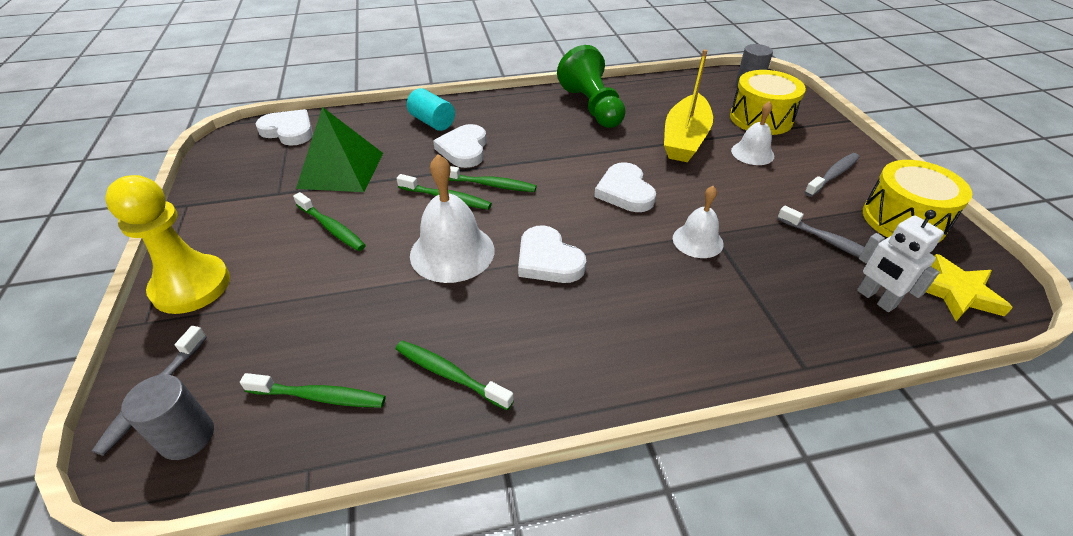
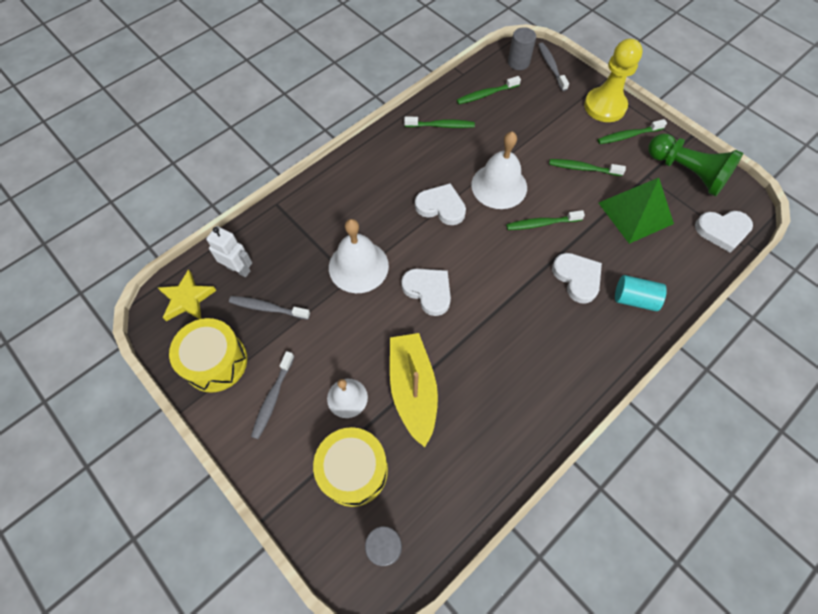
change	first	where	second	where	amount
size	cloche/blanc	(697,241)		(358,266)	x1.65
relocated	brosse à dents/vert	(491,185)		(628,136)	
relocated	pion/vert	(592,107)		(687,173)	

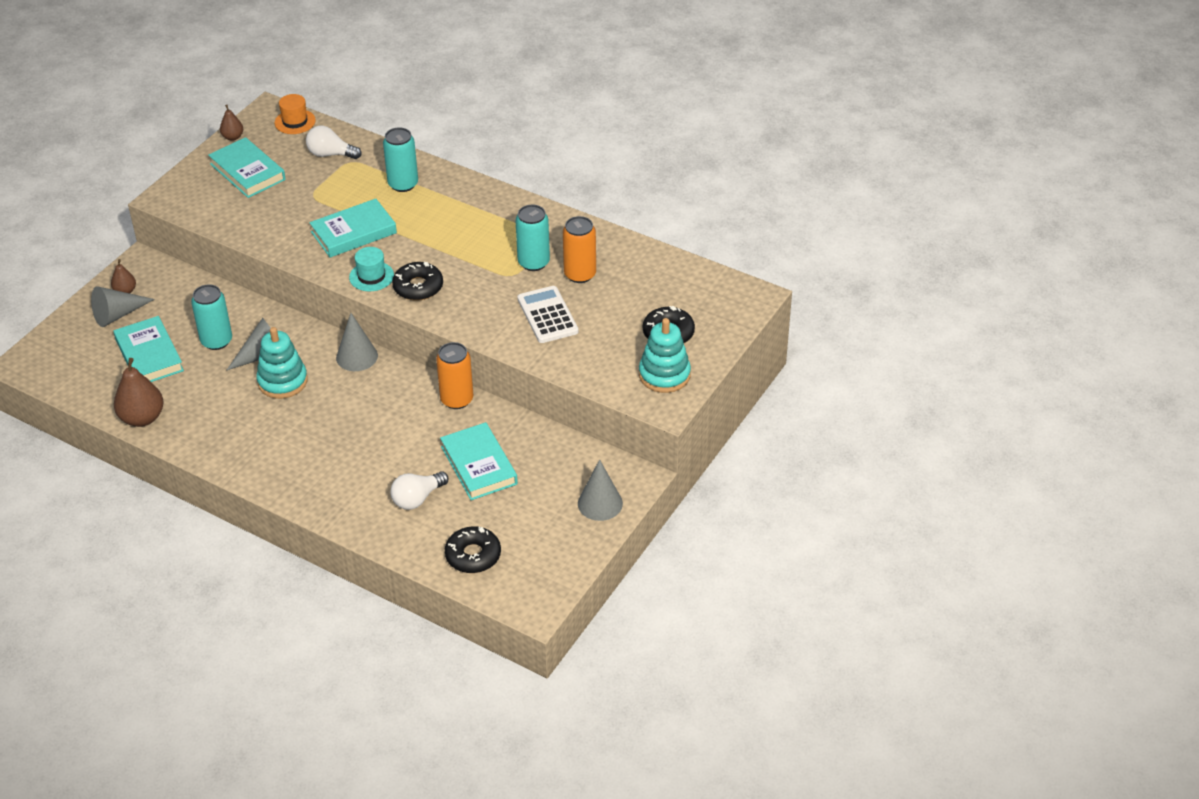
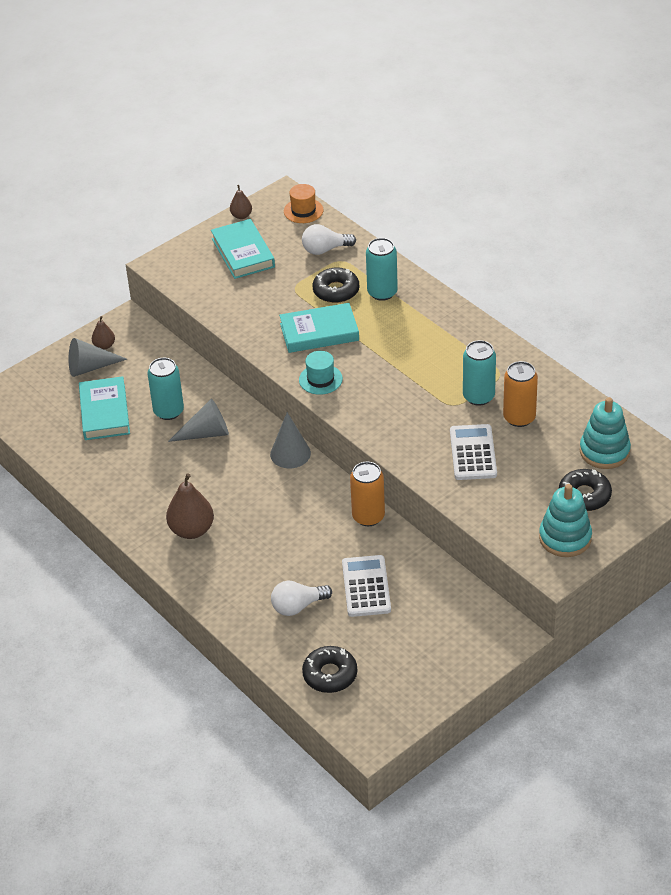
change	first	where	second	where	amount
relocated	poire/marron	(142,418)		(191,530)	
spun	ampoule/blanc	(330,154)		(325,249)	45 degrees counterclockwise
relocated	beignet/noir	(418,287)		(336,291)	
exchanged	livre/turquoise	(479,465)	calculatrice/blanc	(366,586)	
relocated	jouet à empiler/turquoise	(282,381)		(604,451)	
missing	cône/gris	(600,503)			

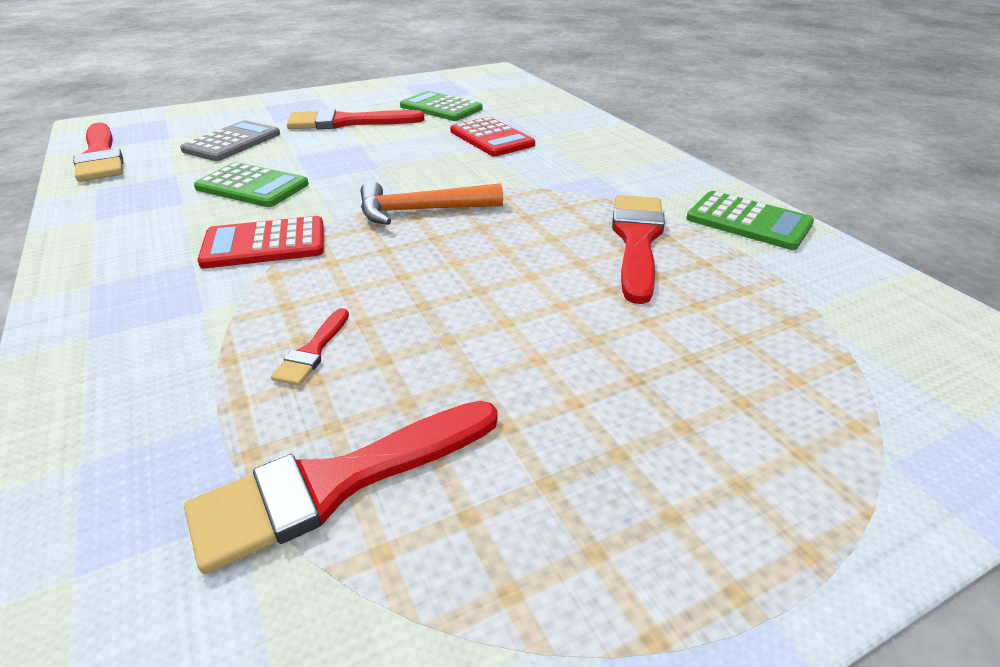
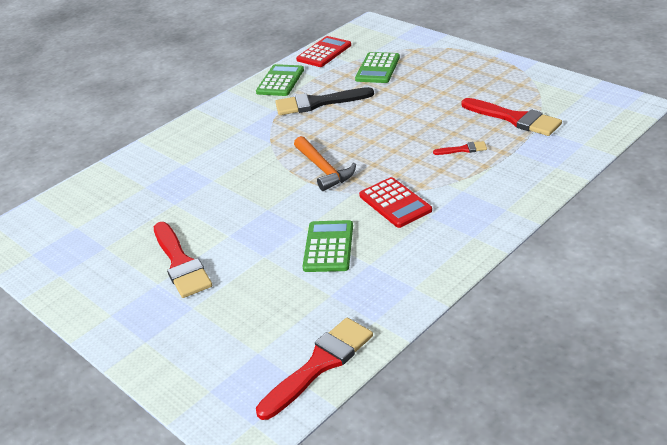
change	first	where	second	where	amount
colour	pinceau/rouge	(637,240)	pinceau/noir	(318,103)	
relocated	calculatrice/rouge	(491,138)		(324,52)	
relocated	calculatrice/vert	(441,108)		(378,68)	
missing	calculatrice/gris	(232,142)			

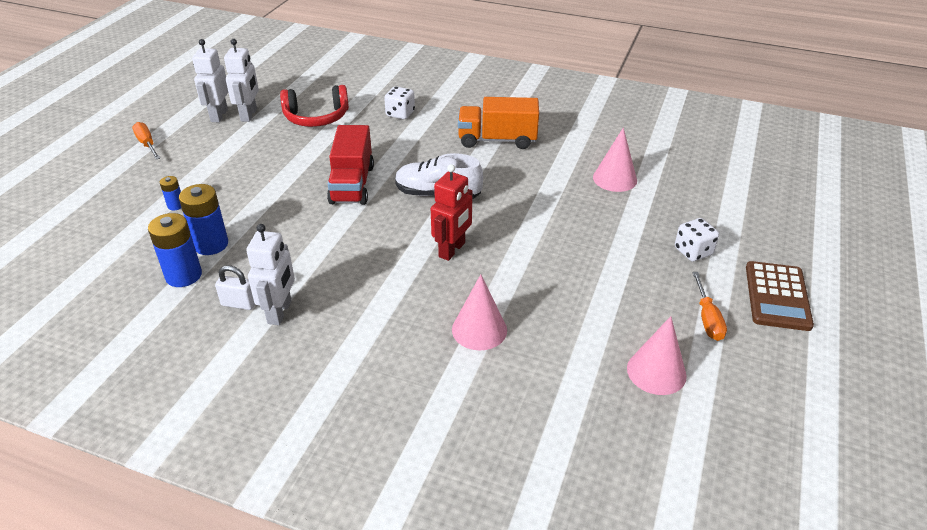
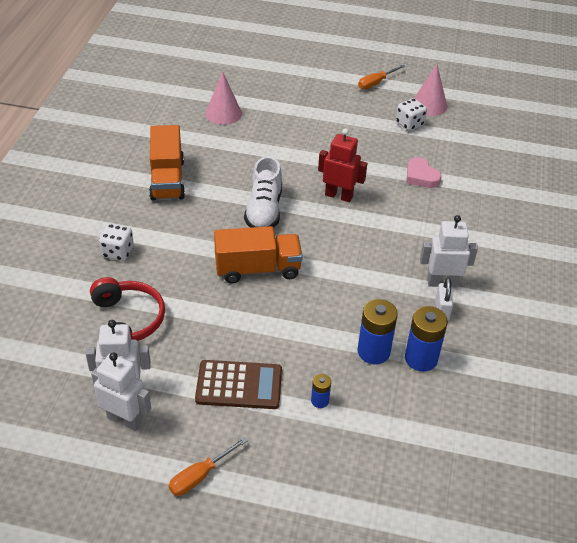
change	first	where	second	where	amount
spun	robot/blanc	(219,115)		(125,419)	150 degrees counterclockwise
relocated	calculatrice/marron	(777,296)		(239,385)	
colour	camion/rouge	(352,184)	camion/orange	(257,269)	
spun	tournevis/orange	(707,318)		(376,83)	150 degrees clockwise
relocated	dé/blanc	(693,252)		(409,124)	
exchanged	cône/rose	(479,329)	cœur/rose	(421,176)	

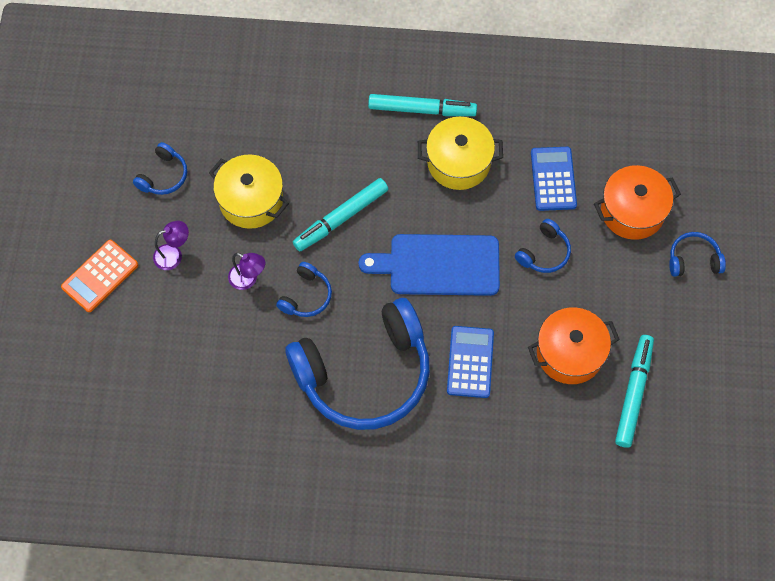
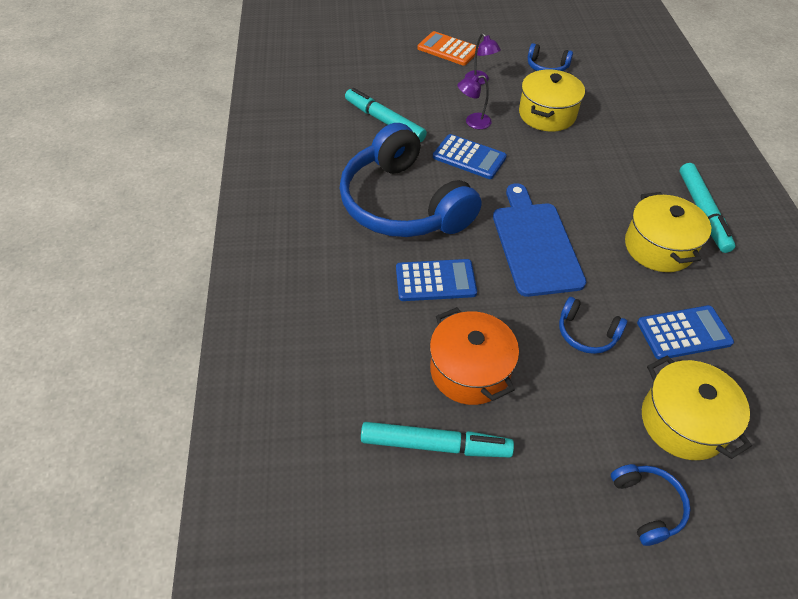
change	first	where	second	where	amount
relocated	feutre/turquoise	(341,218)		(384,121)	
exchanged	casque audio/bleu	(306,296)	calculatrice/bleu	(469,157)	
spun	lampe/violet	(248,279)		(472,122)	60 degrees clockwise
colour	marmite/orange	(632,211)	marmite/jaune	(683,422)	

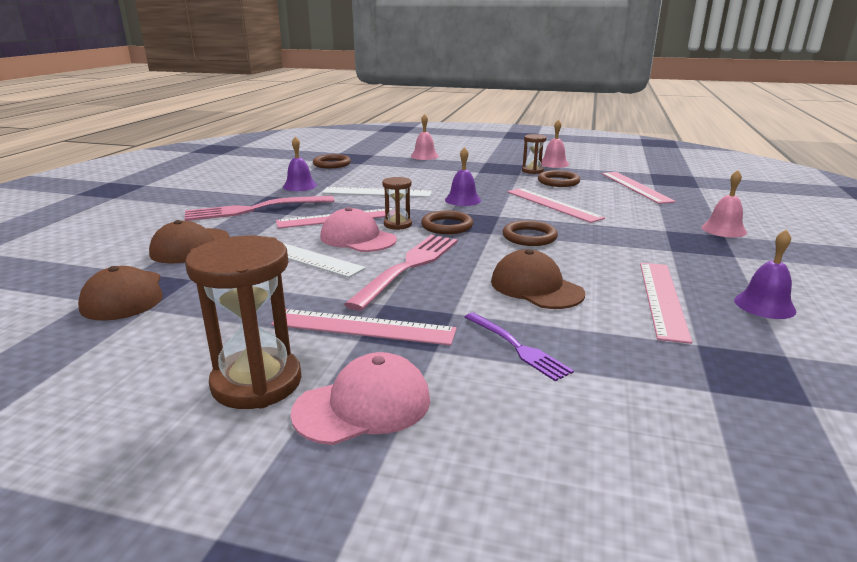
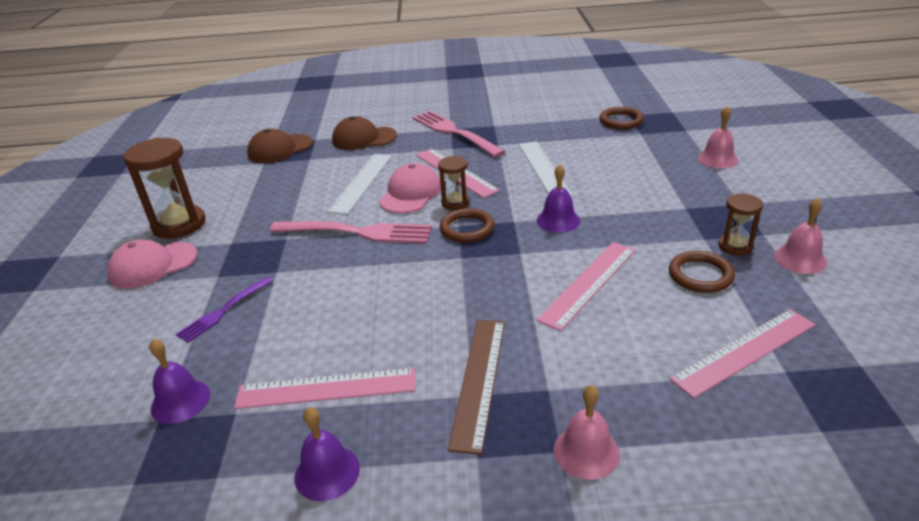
change	first	where	second	where	amount
spun	casquette/rose	(363,405)		(153,265)	105 degrees clockwise
relocated	cloche/violet	(300,186)		(180,401)	
appeared			règle/marron	(478,380)	
missing	règle/rose	(363,327)			
missing	casquette/marron	(536,287)			
missing	anneau/marron	(529,237)			

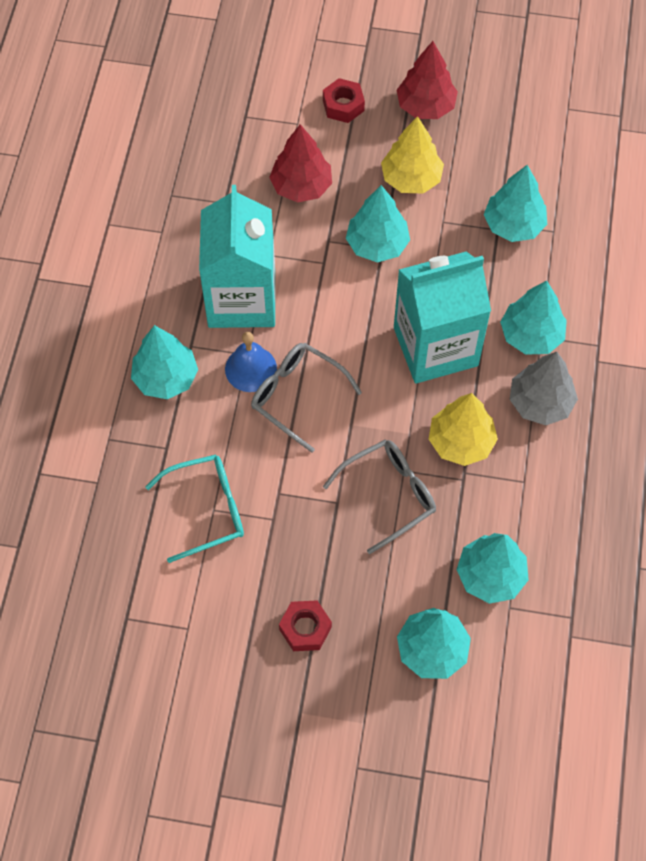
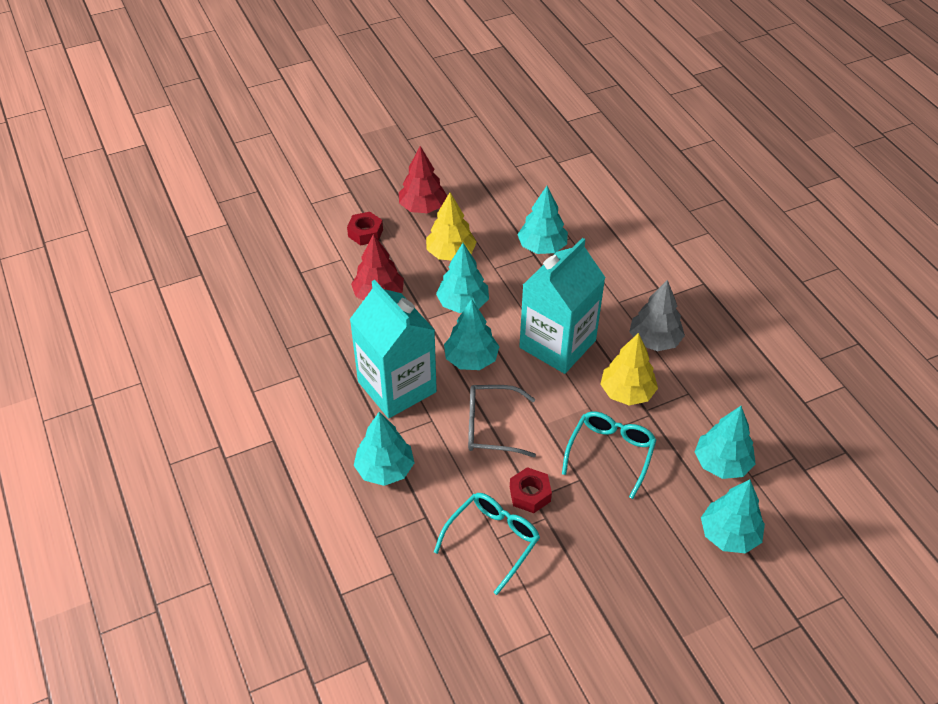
change	first	where	second	where	amount
relocated	arbre/turquoise	(531,335)		(471,359)	
relocated	écrou/rouge	(305,628)		(530,494)	
colour	lunettes/gris	(389,495)	lunettes/turquoise	(610,453)	
missing	cloche/bleu	(250,368)			

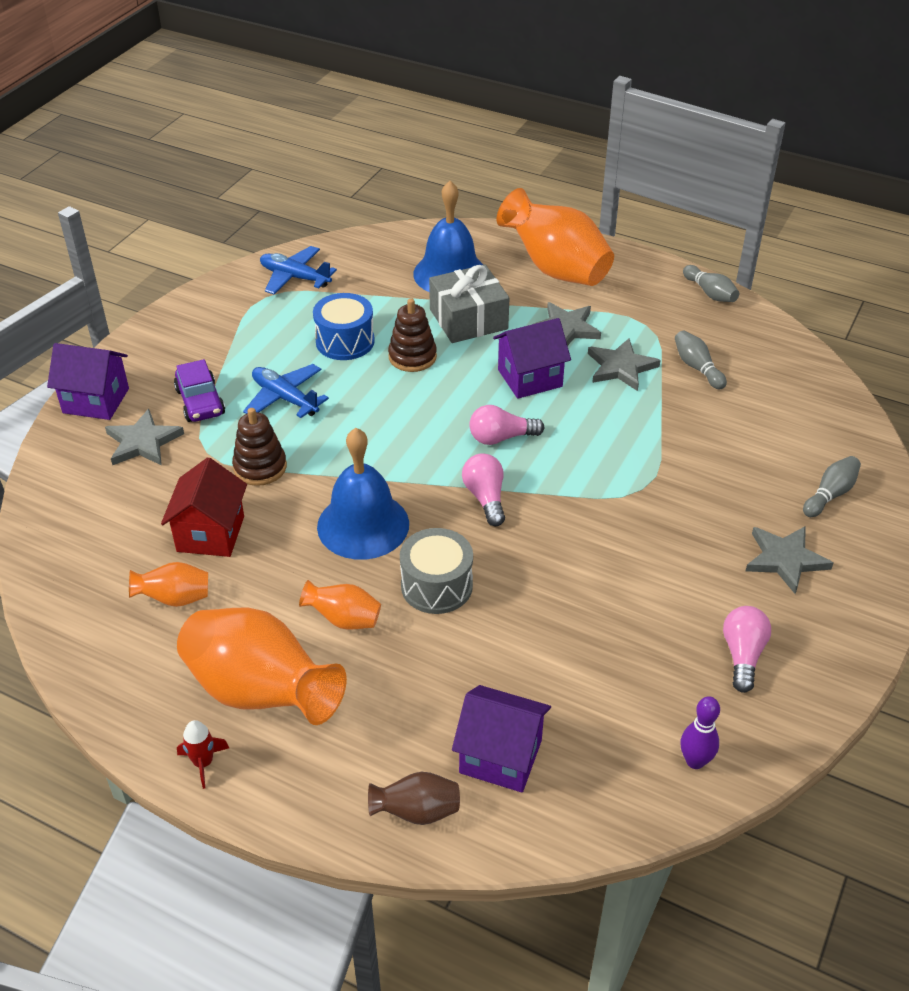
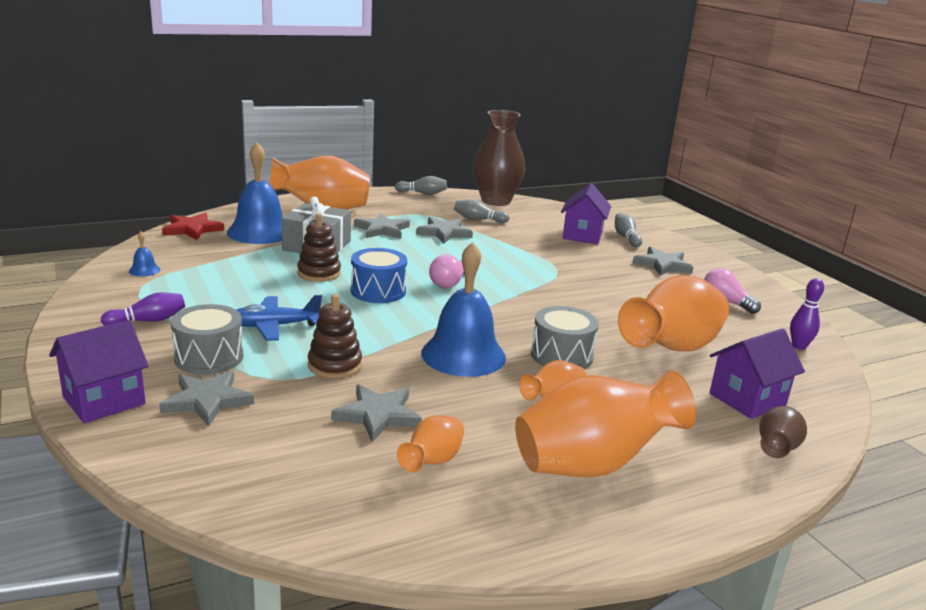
change	first	where	second	where	amount
appeared			quille/violet	(148,321)	
exchanged	avion/bleu	(295,277)	cloche/bleu	(144,270)	
appeared			étoile/rouge	(192,229)	
exchanged	voiture/violet	(200,402)	tambour/gris	(209,357)	
exchanged	maison/rouge	(210,534)	étoile/gris	(378,415)	
relocated	tambour/bleu	(345,341)		(378,291)	
appeared			vase/marron	(496,201)	
relocated	maison/violet	(530,378)		(582,235)	
appeared			vase/orange	(671,349)	
missing	fusée/rouge	(203,763)			
missing	ampoule/rose	(485,498)			

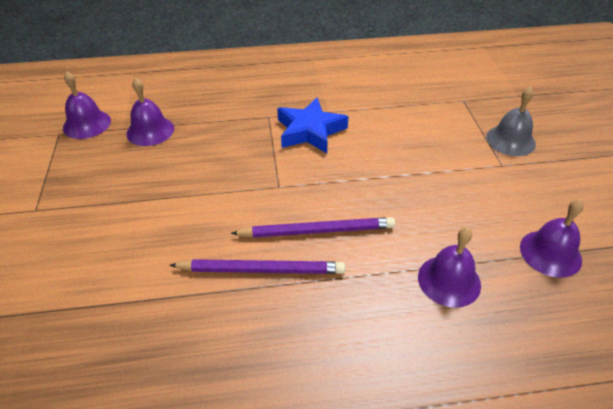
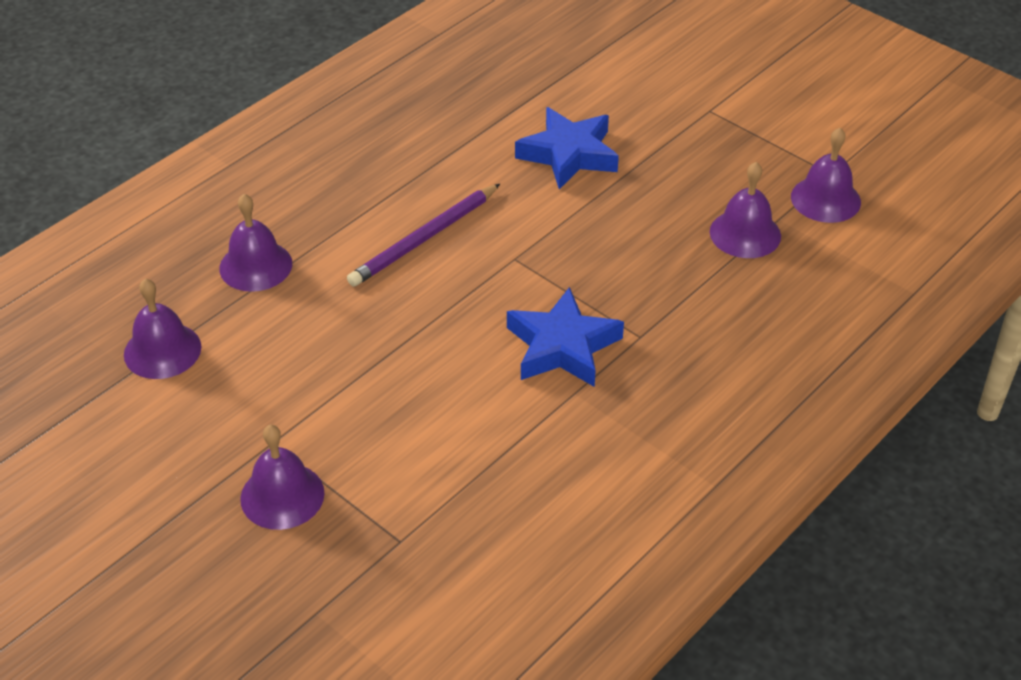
change	first	where	second	where	amount
colour	cloche/gris	(510,140)	cloche/violet	(282,495)	
appeared			étoile/bleu	(569,154)	
missing	crayon/violet	(261,269)			

